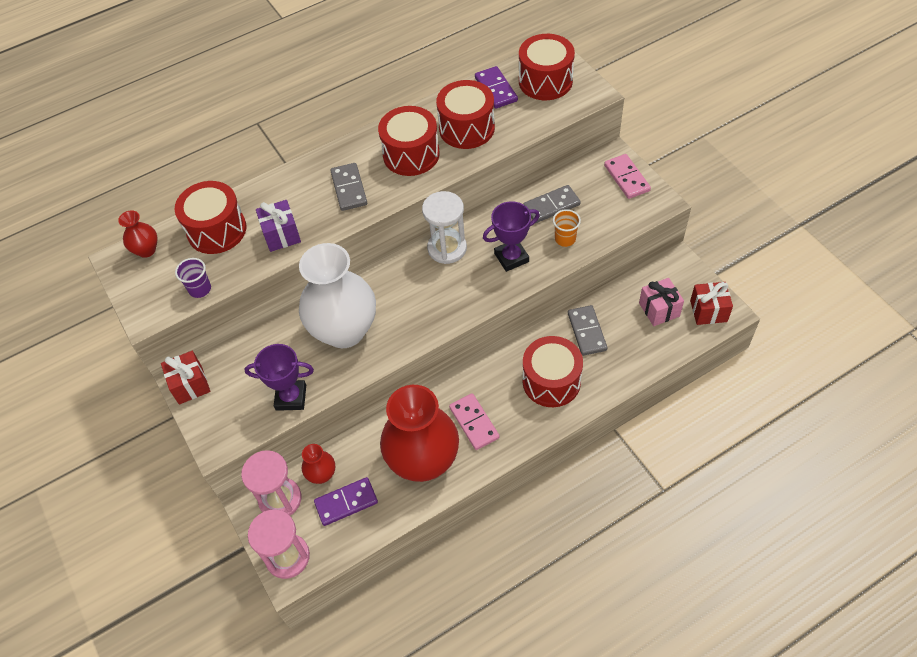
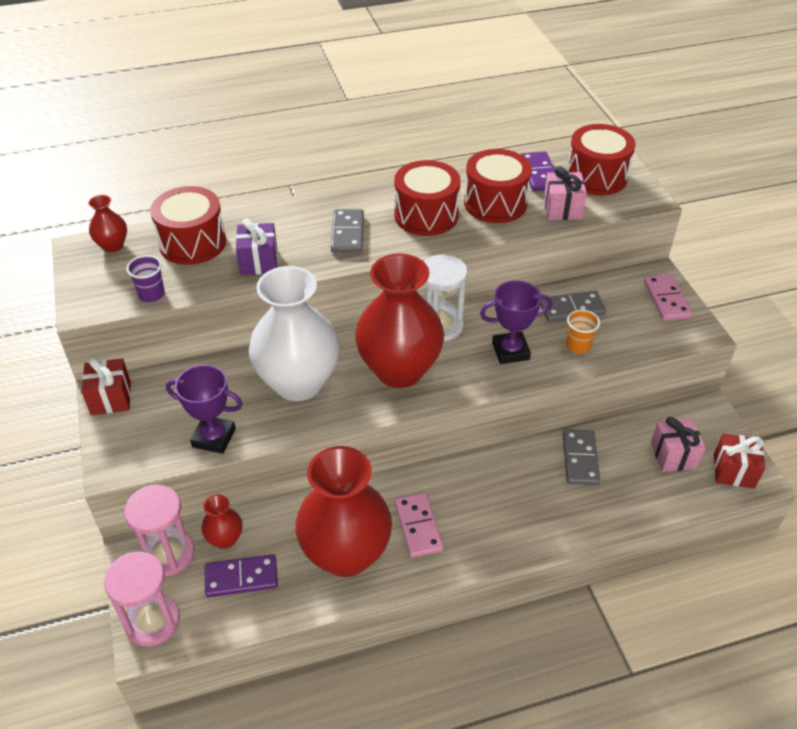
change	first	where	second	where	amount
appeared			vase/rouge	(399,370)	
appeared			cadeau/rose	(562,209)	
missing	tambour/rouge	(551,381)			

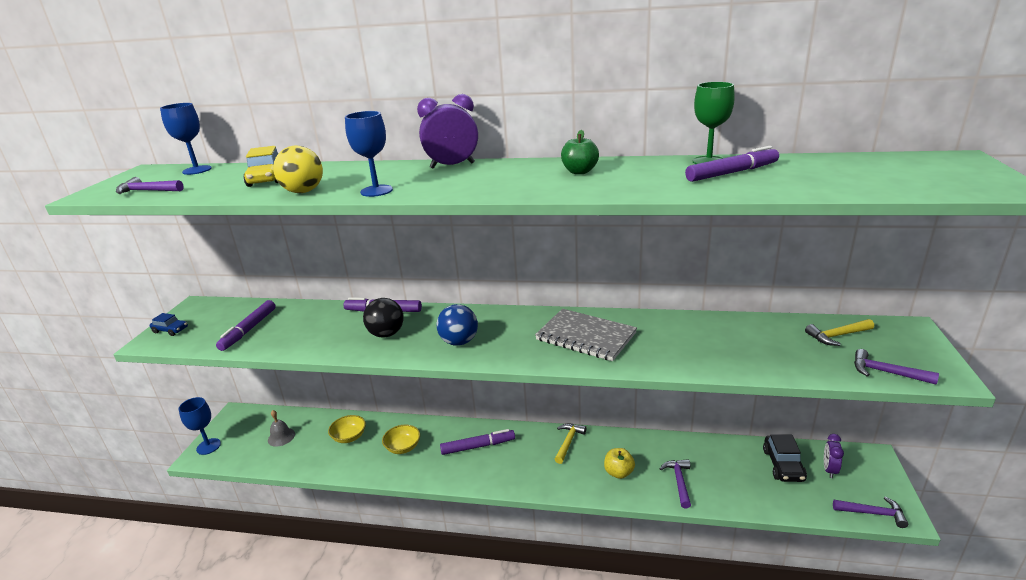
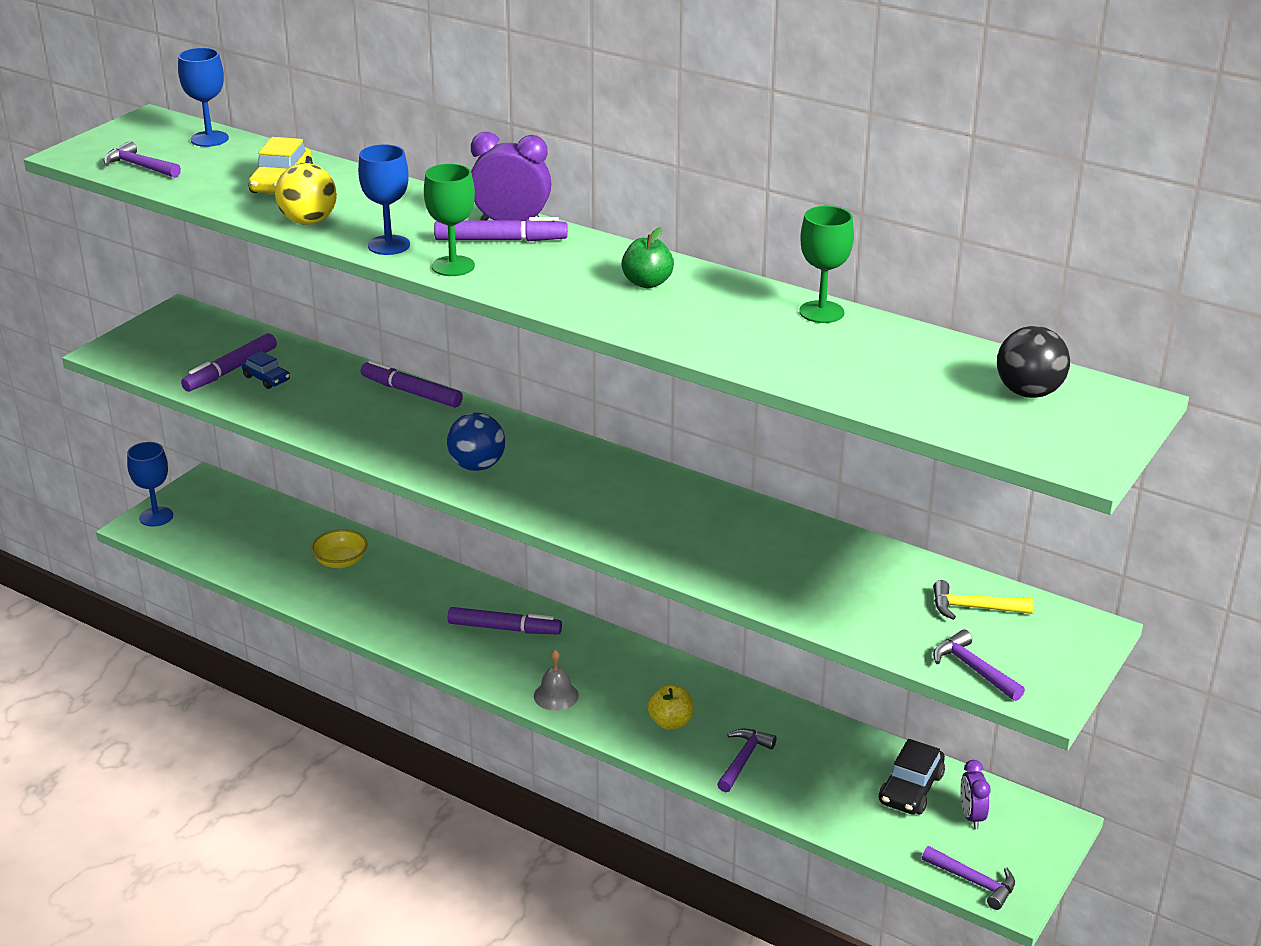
change	first	where	second	where	amount
relocated	voiture/bleu	(170,330)		(266,378)	
appeared			verre à pied/vert	(453,266)	
relocated	feutre/violet	(732,173)		(500,240)	
relocated	cloche/gris	(281,437)		(556,695)	
spun	réveil/violet	(829,470)		(971,816)	45 degrees counterclockwise
relocated	balle/noir	(386,334)		(1028,392)	
missing	bol/jaune	(403,447)			
missing	carnet/gris	(586,336)			
missing	marteau/jaune	(568,442)			

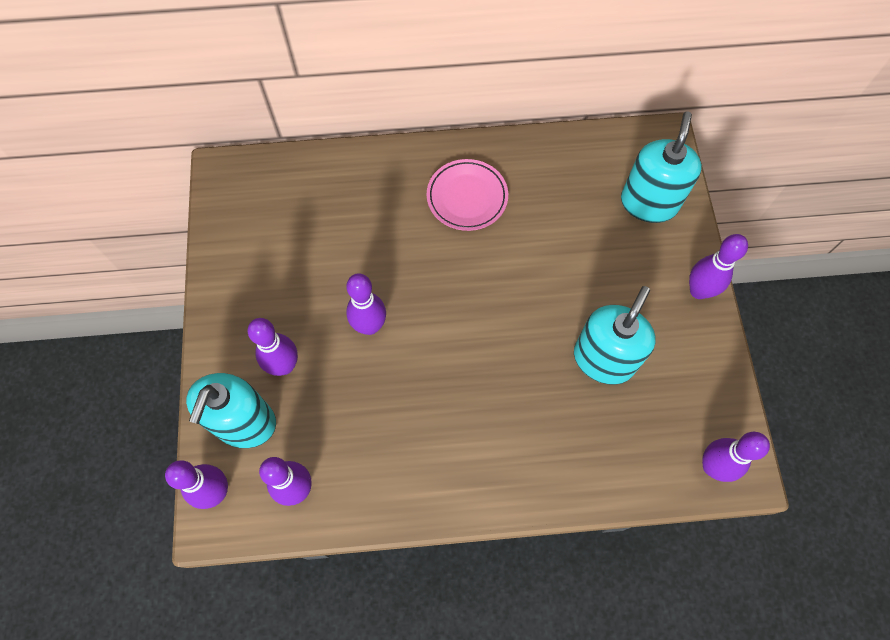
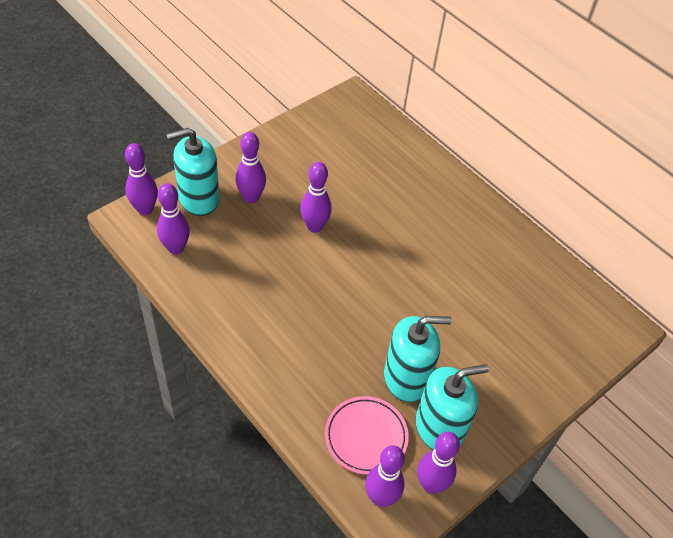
change	first	where	second	where	amount
relocated	assiette/rose	(467,197)		(366,437)	
relocated	distributeur de savon/turquoise	(649,203)		(439,428)	
relocated	quille/violet	(698,291)		(431,484)	

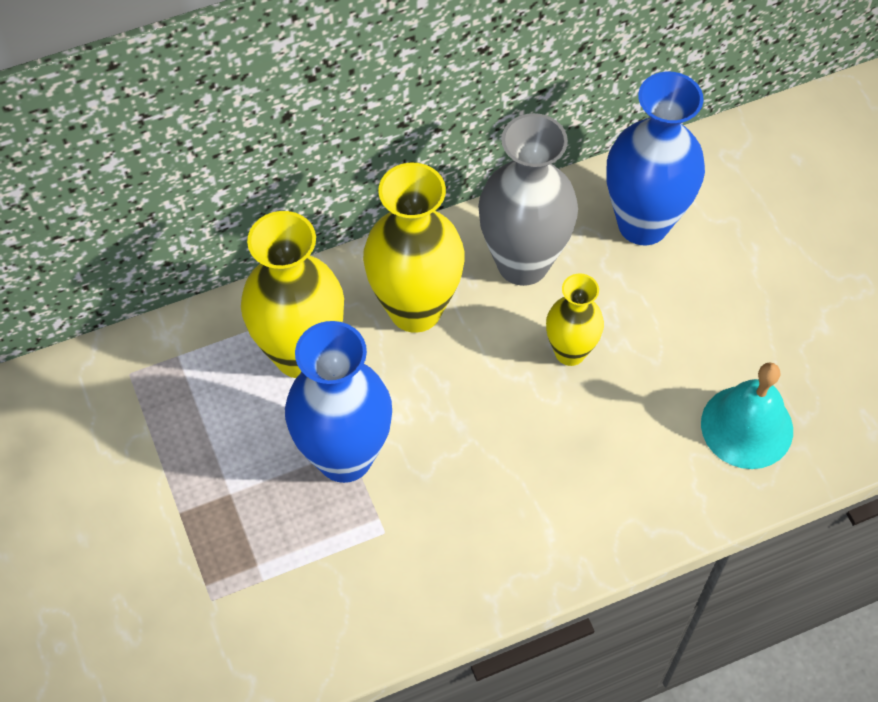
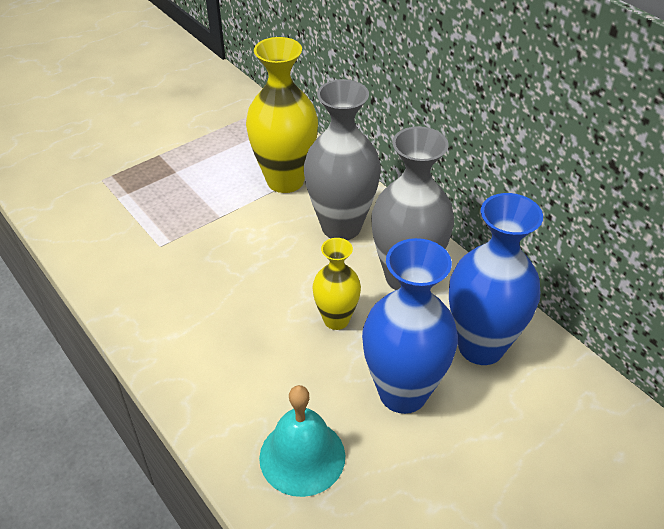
change	first	where	second	where	amount
colour	vase/jaune	(415,309)	vase/gris	(341,226)	
relocated	vase/bleu	(344,457)		(403,393)	

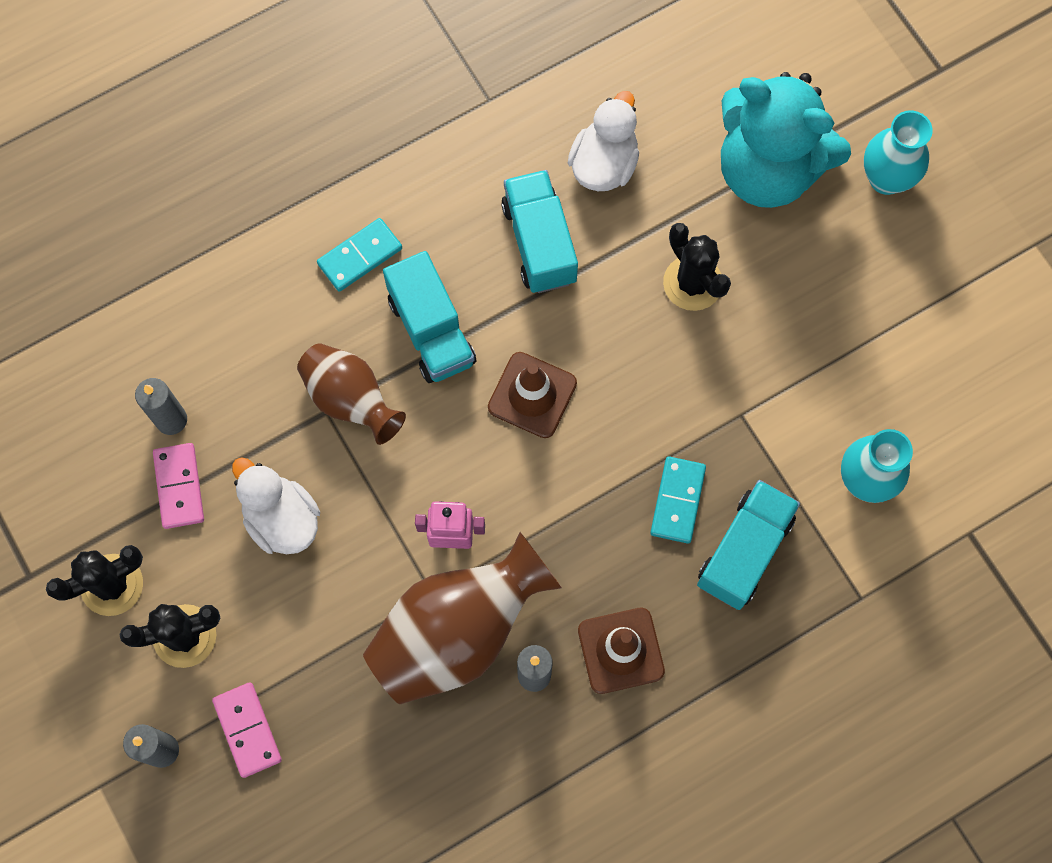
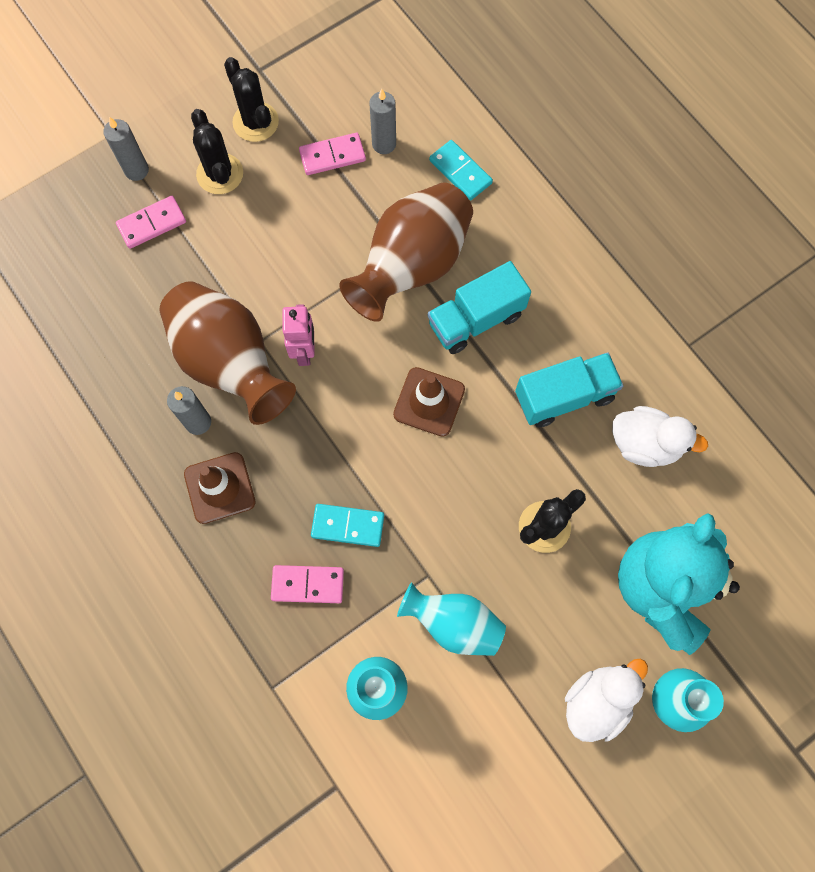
change	first	where	second	where	amount
exchanged	camion/turquoise	(744,551)	domino/rose	(307,584)	
size	vase/marron	(351,400)		(411,266)	x1.62
appeared			vase/turquoise	(453,623)	
relocated	domino/turquoise	(360,256)		(460,172)	
relocated	canard/blanc	(282,519)		(597,701)	

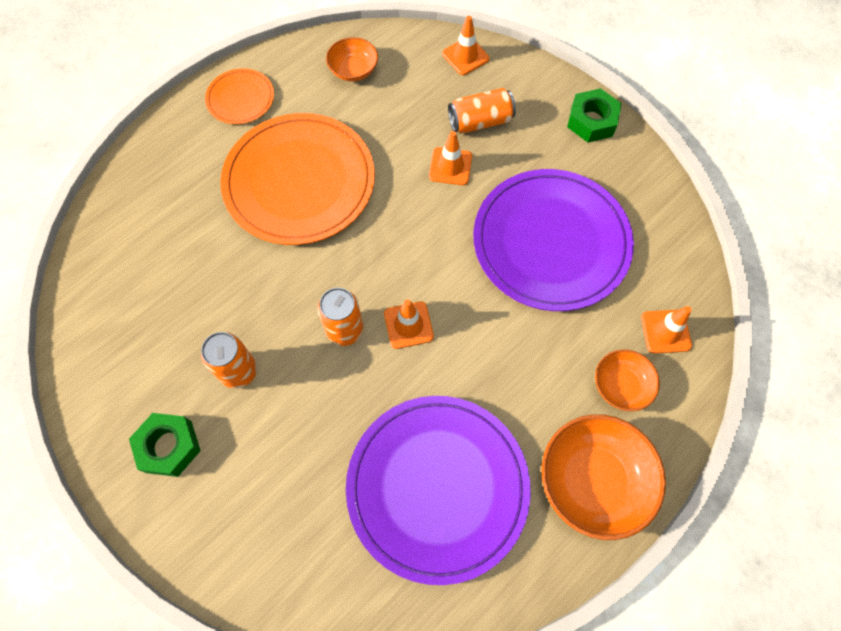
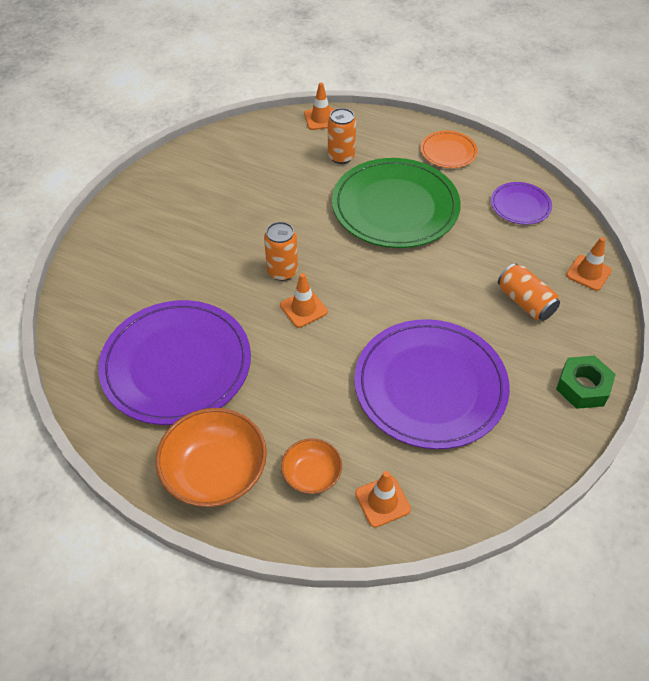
change	first	where	second	where	amount
relocated	cône de chantier/orange	(450,166)		(321,119)	
relocated	canette/orange	(239,371)		(341,156)	
colour	assiette/orange	(299,182)	assiette/vert	(395,207)	
exchanged	bol/orange	(353,70)	assiette/violet	(520,205)	
missing	écrou/vert	(169,447)			

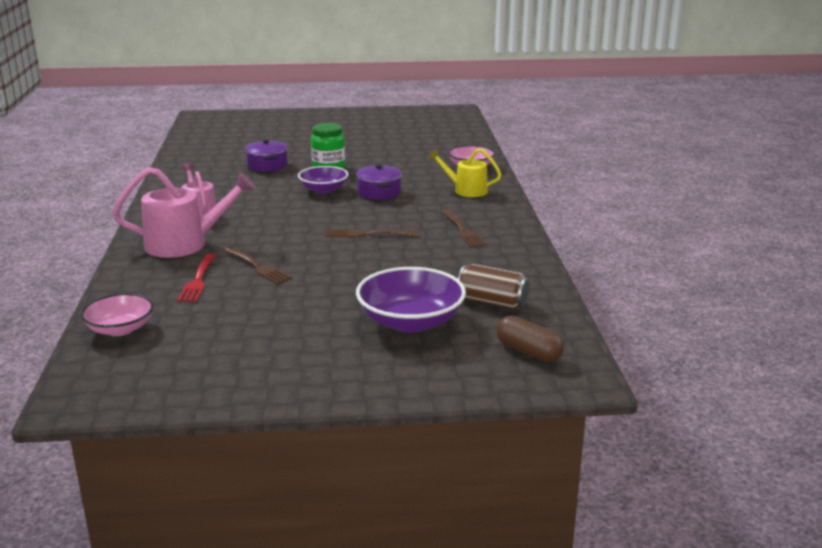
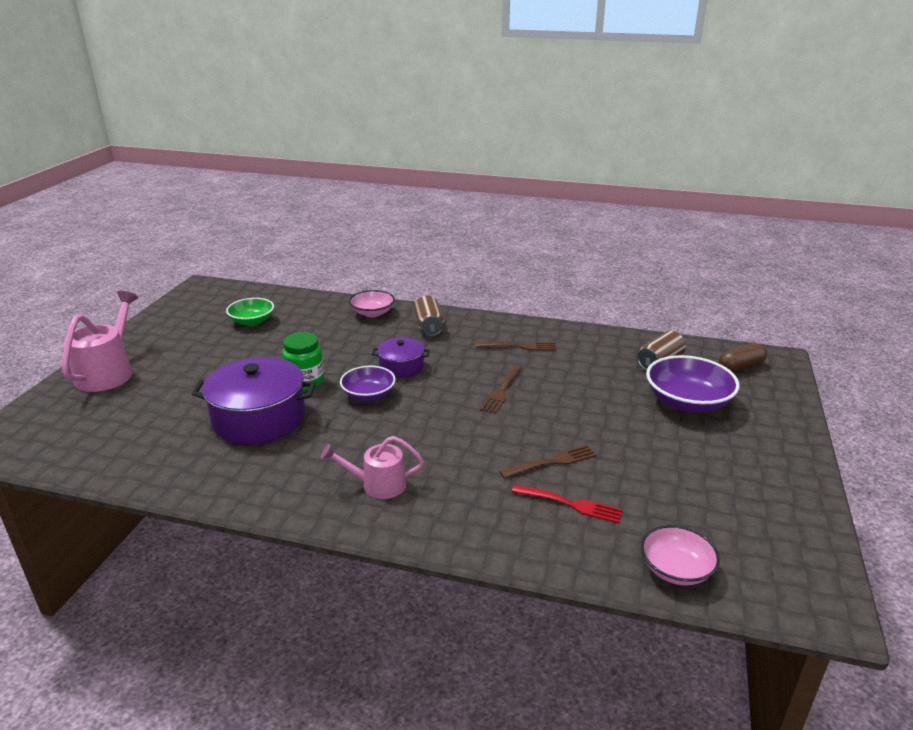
change	first	where	second	where	amount
relocated	arrosoir/rose	(184,244)		(108,372)	
size	marmite/violet	(267,165)		(259,418)	x1.84
appeared			bol/vert	(252,321)	
exchanged	arrosoir/jaune	(466,190)	canette/marron	(429,326)	

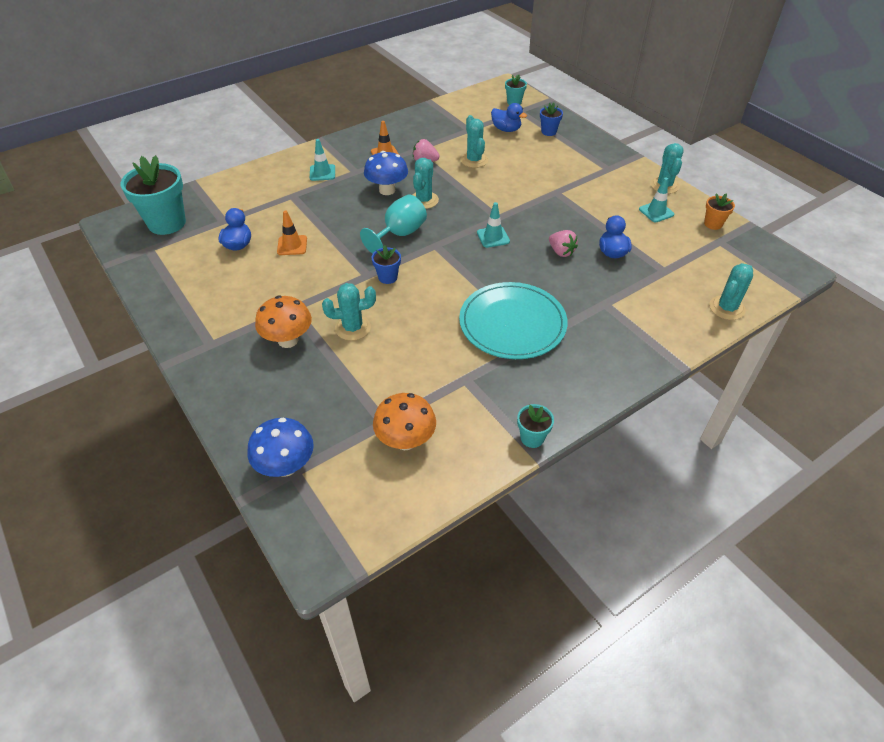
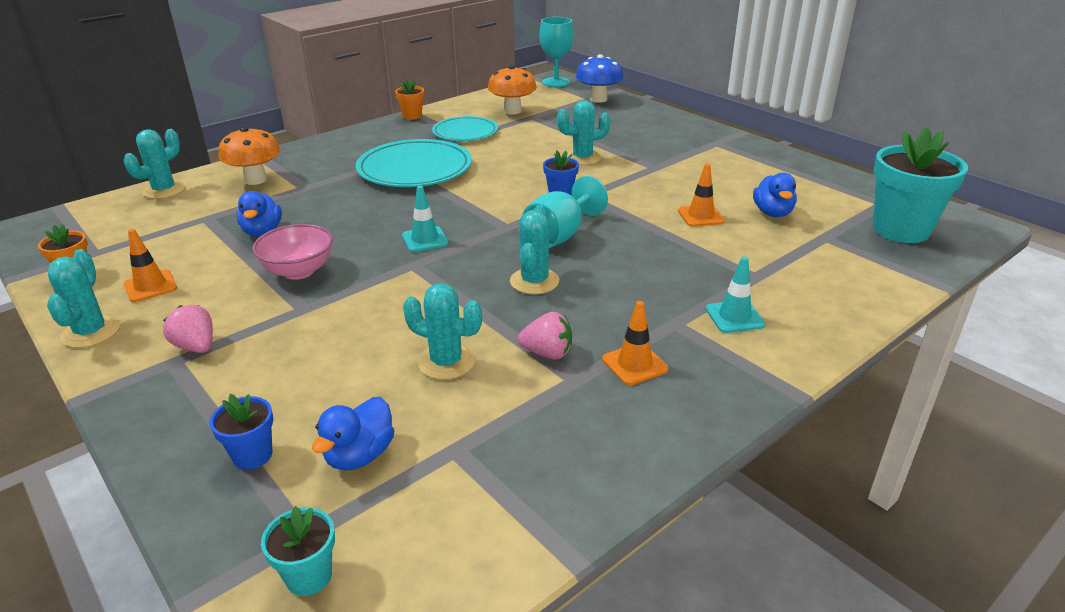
change	first	where	second	where	amount
colour	cône de chantier/turquoise	(656,212)	cône de chantier/orange	(150,286)	
relocated	fraise/rose	(561,252)		(196,347)	
relocated	champignon/orange	(288,340)		(256,180)	
appeared			bol/rose	(299,271)	
spun	canard/bleu	(506,129)		(360,455)	90 degrees counterclockwise
colour	pot de fleurs/turquoise	(532,438)	pot de fleurs/orange	(412,116)	
spun	cactus/turquoise	(474,160)		(446,362)	45 degrees counterclockwise
appeared			assiette/turquoise	(465,132)	
appeared			verre à pied/turquoise	(556,82)	
missing	champignon/bleu	(387,190)			

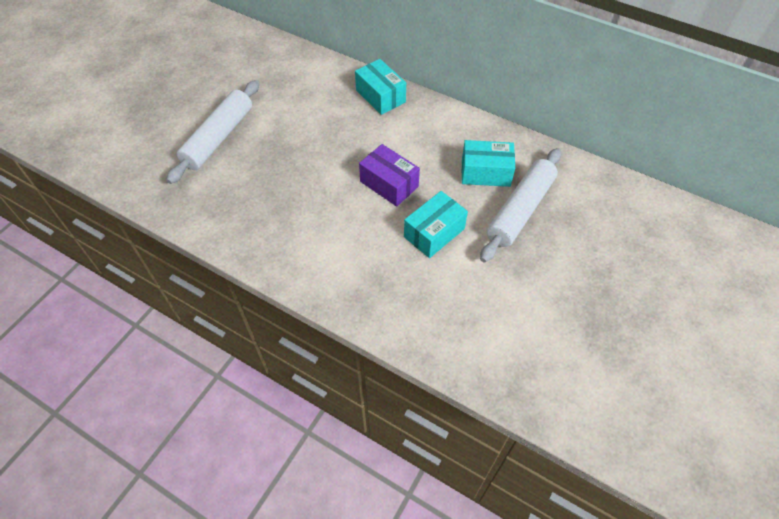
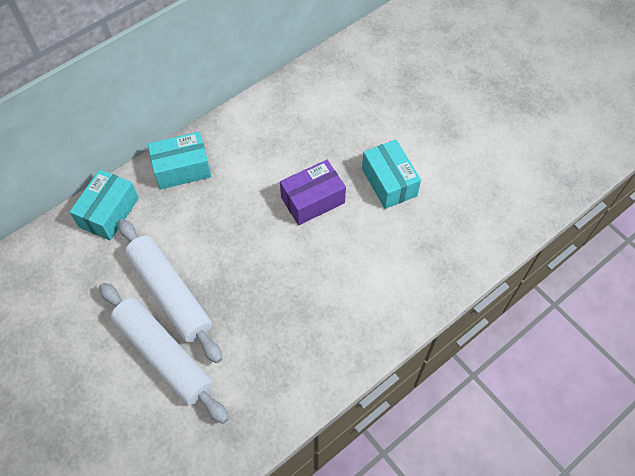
change	first	where	second	where	amount
relocated	boîte/turquoise	(485,172)		(109,212)	
relocated	rouleau à pâtisserie/blanc	(520,210)		(170,294)	

